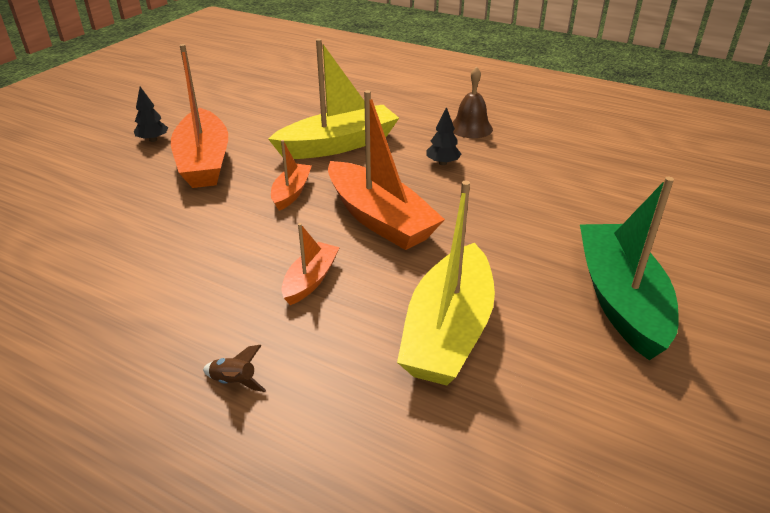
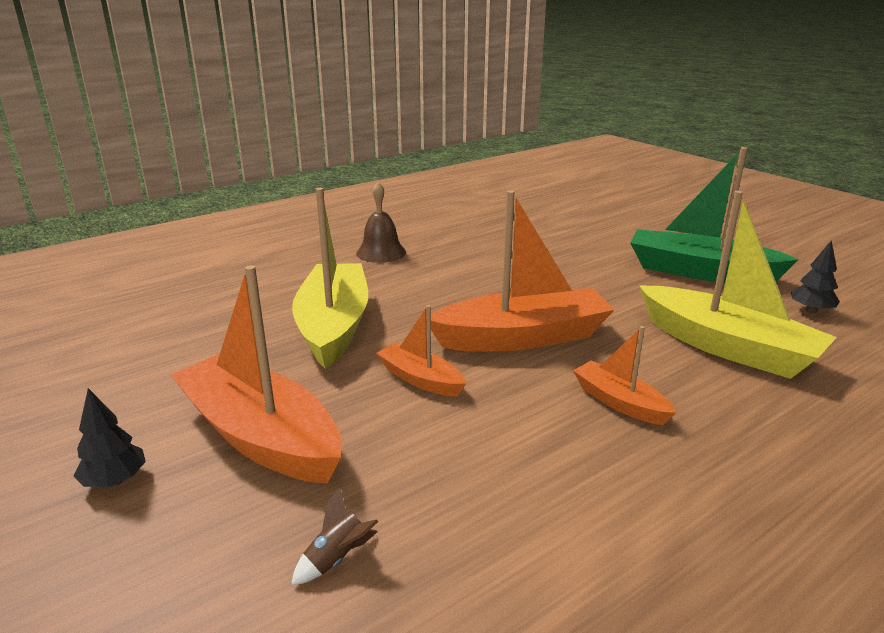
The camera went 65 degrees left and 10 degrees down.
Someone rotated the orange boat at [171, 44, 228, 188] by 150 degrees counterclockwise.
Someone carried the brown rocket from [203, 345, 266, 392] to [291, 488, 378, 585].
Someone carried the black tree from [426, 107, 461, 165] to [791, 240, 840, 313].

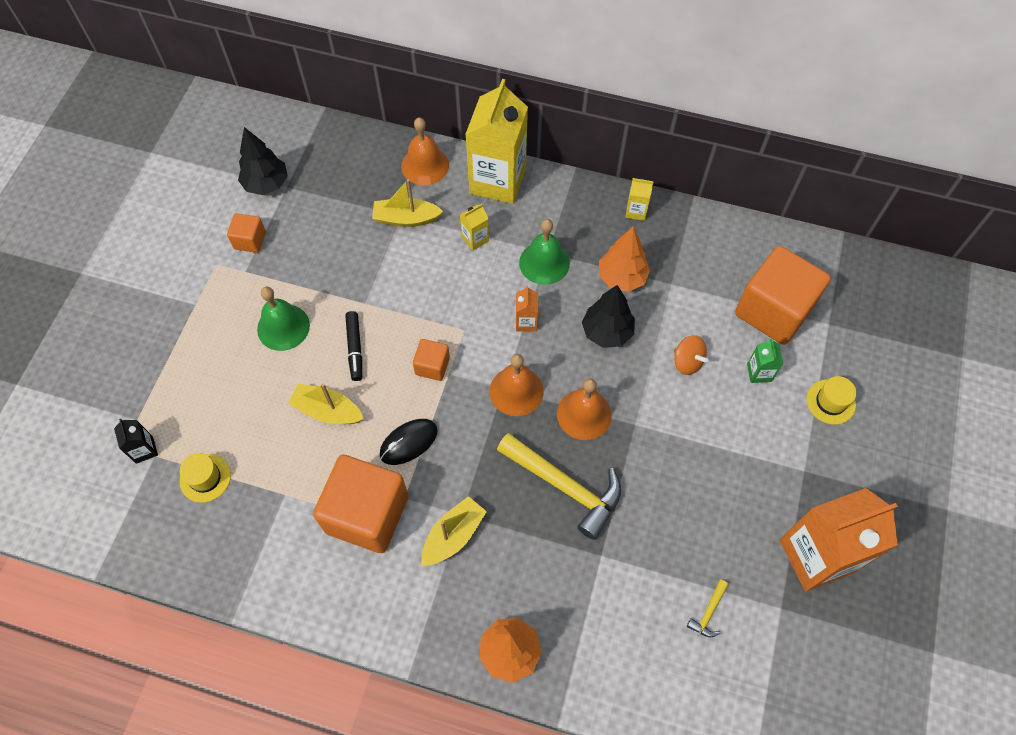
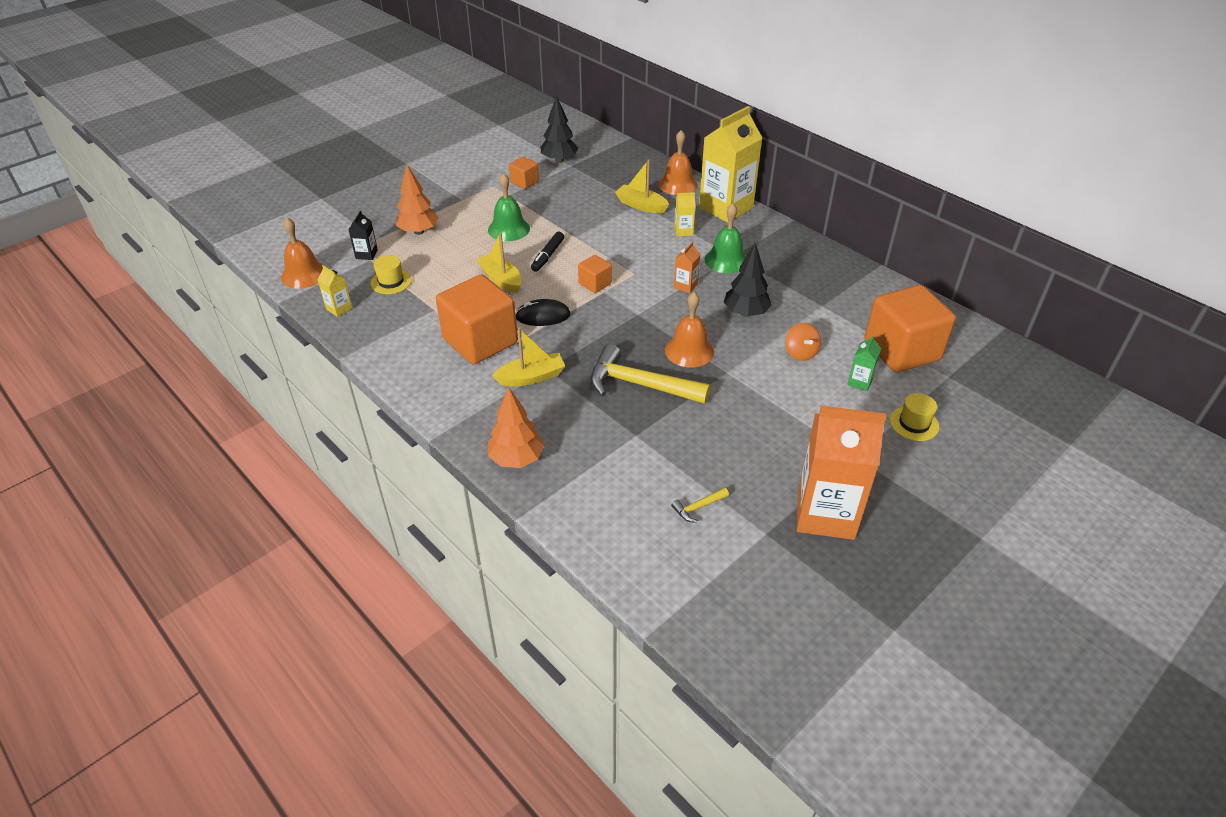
The camera went 30 degrees right and 20 degrees down.
Someone carried the orange bell from [489, 354, 544, 416] to [281, 218, 323, 289].
Someone rotated the yellow hammer at [497, 433, 621, 540] by 135 degrees clockwise.
Someone carried the orange tree from [599, 227, 650, 292] to [396, 164, 439, 235].
Someone carried the yellow carton from [625, 178, 654, 221] to [317, 265, 352, 317].

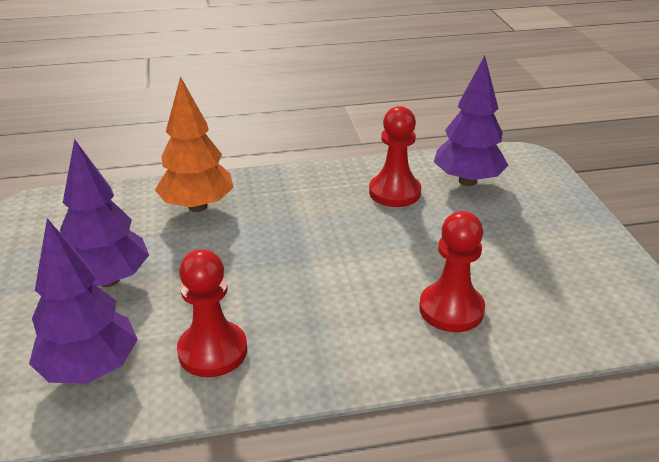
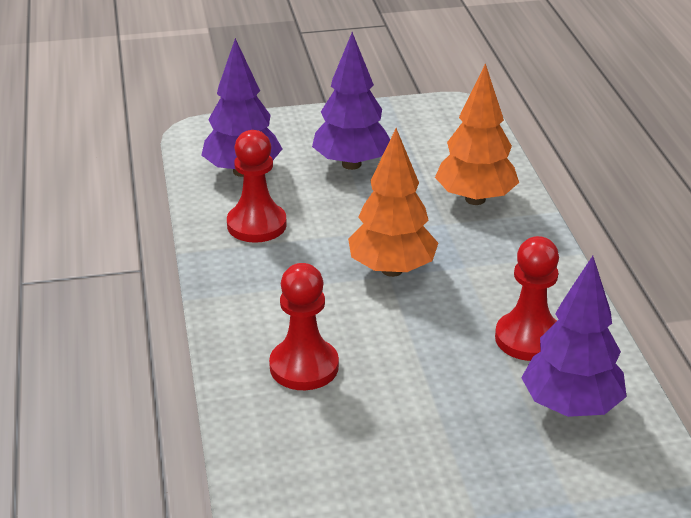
The camera went 90 degrees right and 0 degrees up.
Someone put down the orange tree at [348, 128, 438, 277].

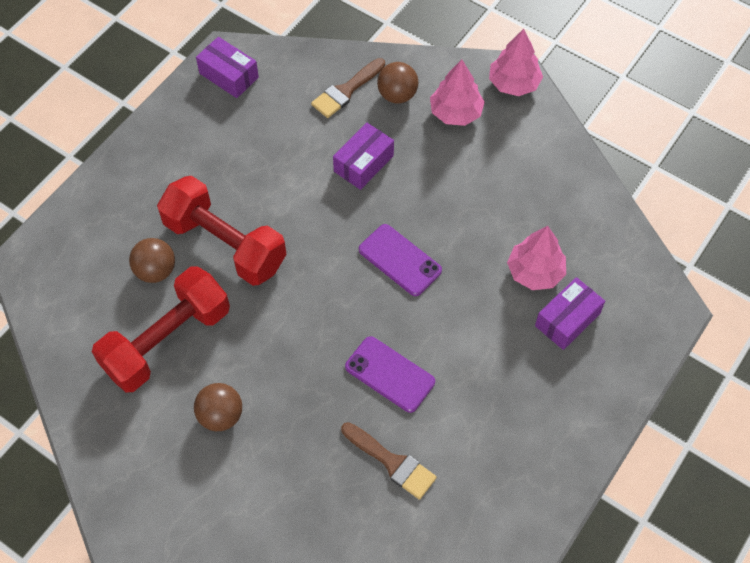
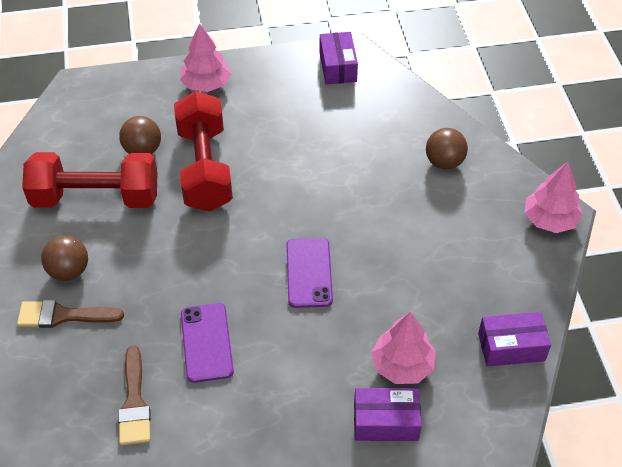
The camera went 45 degrees right and 10 degrees down.
Someone carried the brown brush from [311, 58, 385, 118] to [17, 300, 124, 328].
Someone carried the purple box from [333, 123, 394, 190] to [478, 312, 551, 367].
Someone carried the pink tree from [430, 59, 485, 126] to [180, 23, 231, 92].

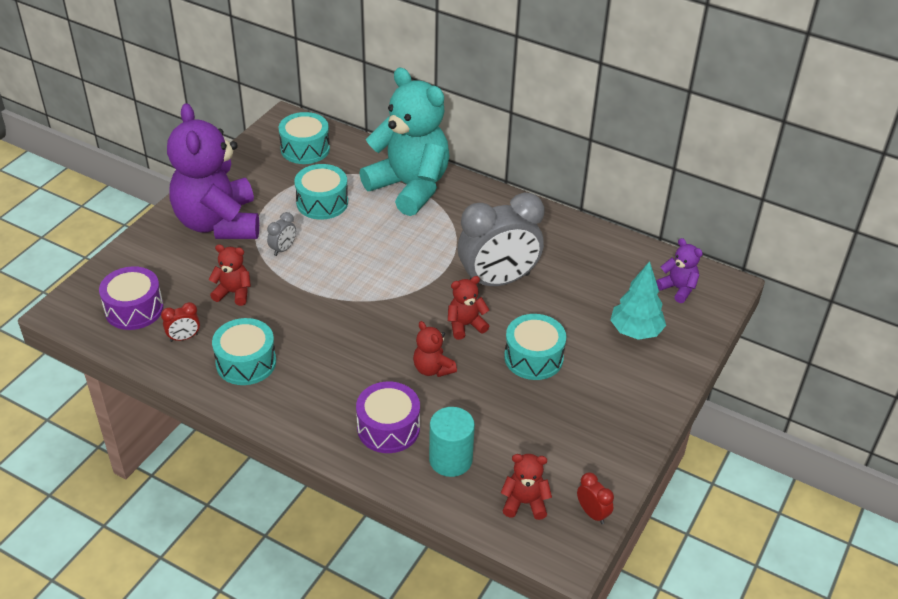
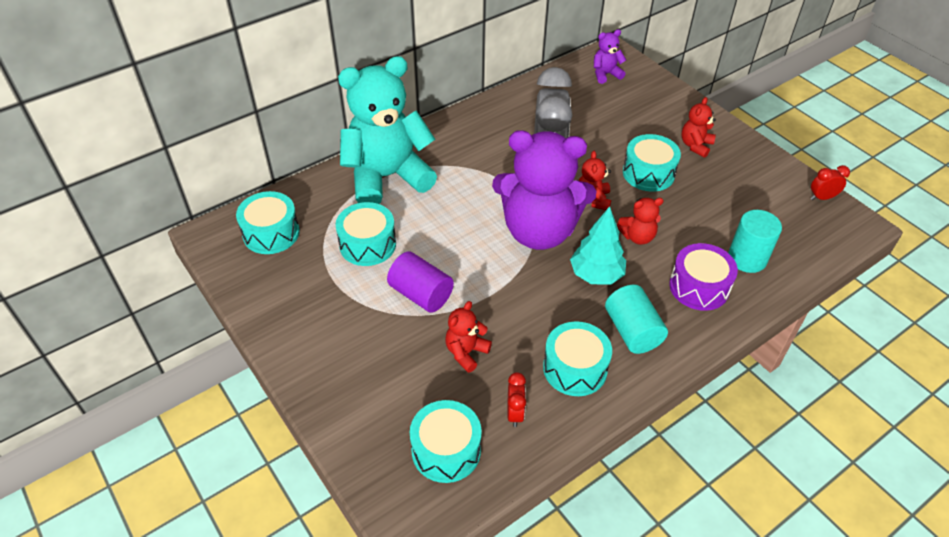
The camera went 65 degrees left and 5 degrees up.
Someone repainted the purple drum at [99, 266, 163, 330], which became the turquoise drum at [410, 400, 482, 483].
Someone carried the purple teddy bear from [167, 103, 259, 239] to [492, 130, 596, 250].
Someone swapped the grey clock at [267, 212, 296, 256] for the purple cylinder at [387, 252, 454, 313].
Someone carried the red teddy bear from [501, 454, 552, 520] to [681, 97, 716, 158].
Someone carried the turquoise tree from [611, 261, 666, 340] to [570, 206, 626, 285].
Someone put down the turquoise cylinder at [605, 285, 668, 354].

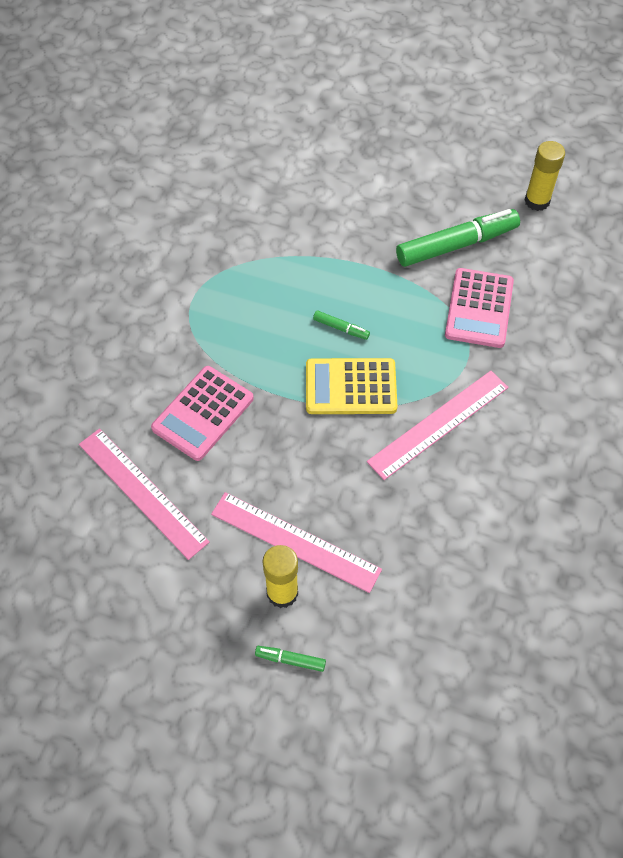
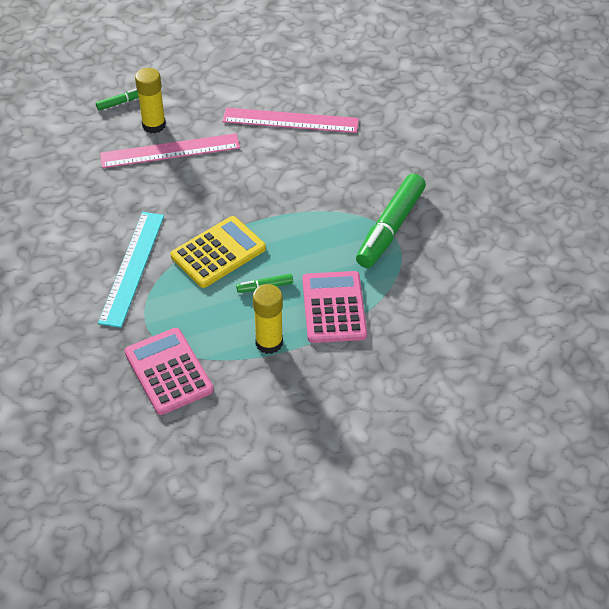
The camera went 140 degrees right and 10 degrees down.
Someone carried the pink calculator from [151, 366, 254, 461] to [302, 271, 367, 343].
Someone repainted the pink ruler at [367, 371, 509, 480], which became the turquoise ruler at [98, 212, 164, 328].
Someone carried the green marker from [396, 209, 520, 267] to [356, 174, 426, 268].
Someone carried the yellow glue stick from [524, 141, 565, 211] to [253, 284, 283, 354].

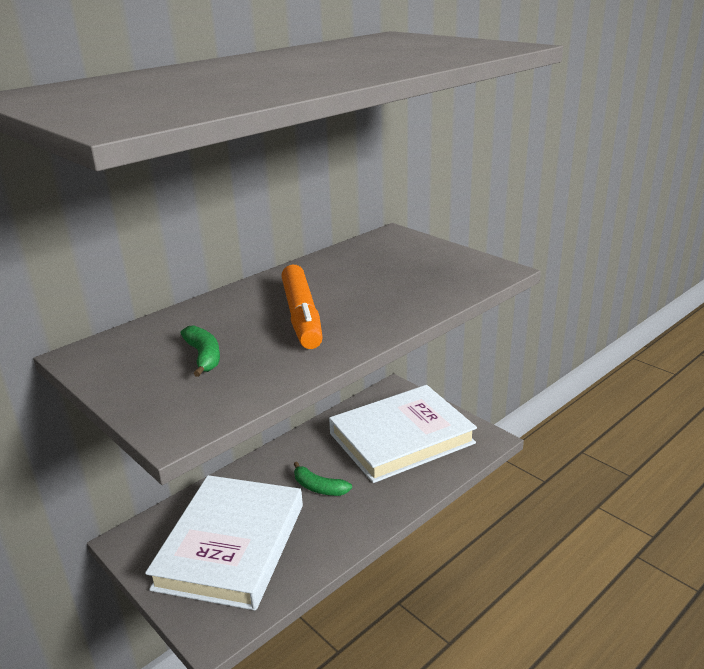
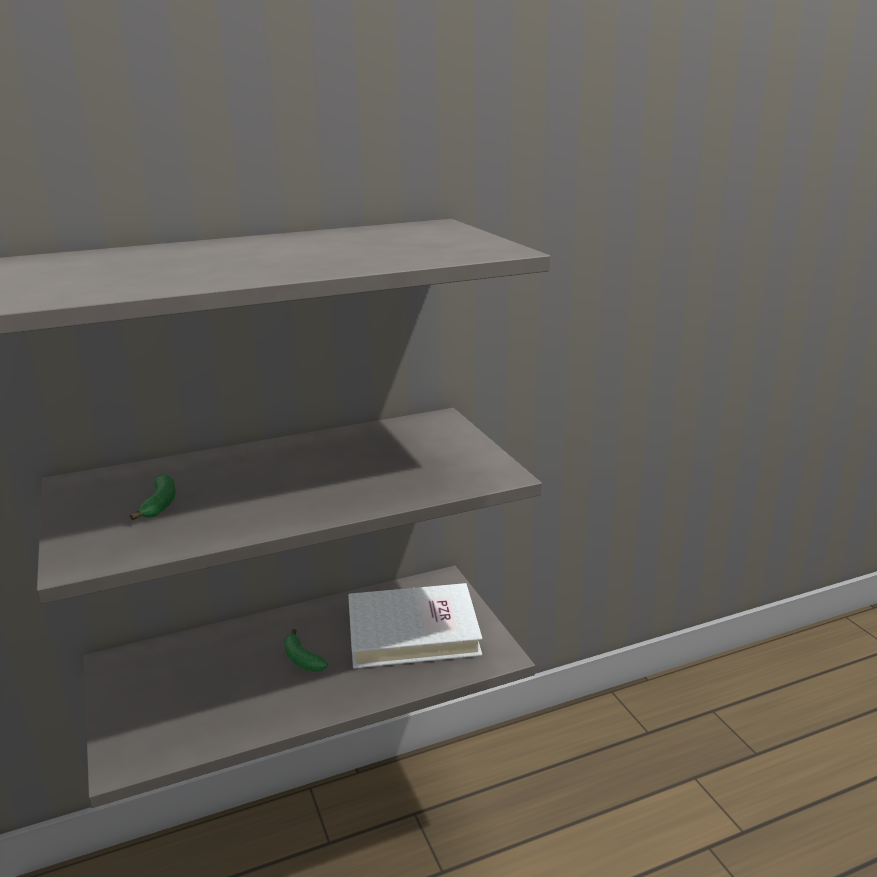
The camera went 20 degrees right and 5 degrees down.
Someone took away the white book at [145, 475, 303, 610].
Someone took away the orange marker at [281, 265, 323, 349].

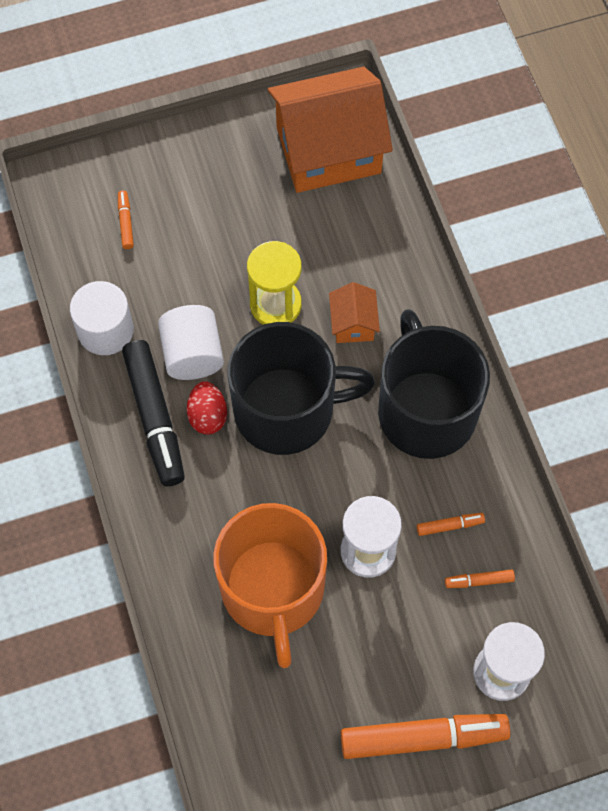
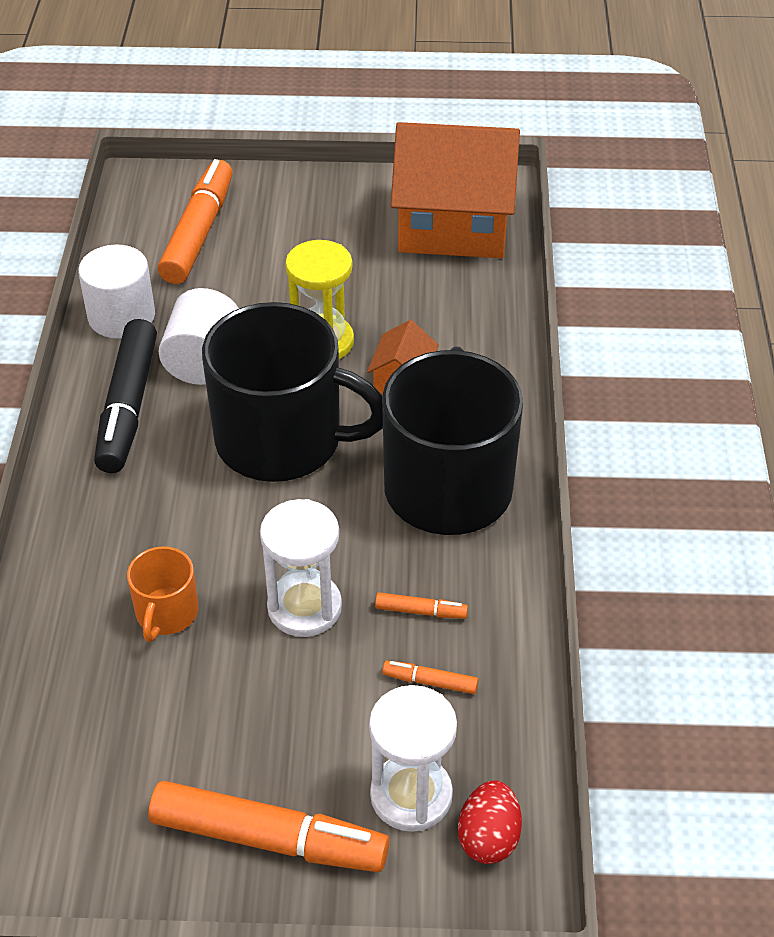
The camera went 20 degrees right and 20 degrees down.
Someone scaled the orange marker at [118, 190, 134, 249] by 2.31.
Someone carried the red egg from [187, 381, 227, 435] to [458, 780, 522, 864].
Someone scaled the orange mug at [213, 503, 327, 668] by 0.46.

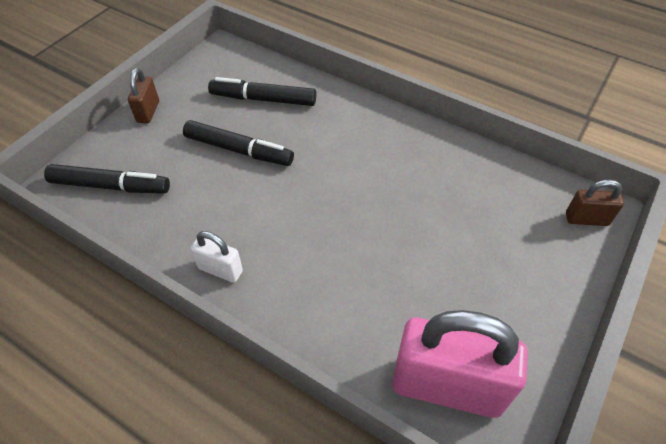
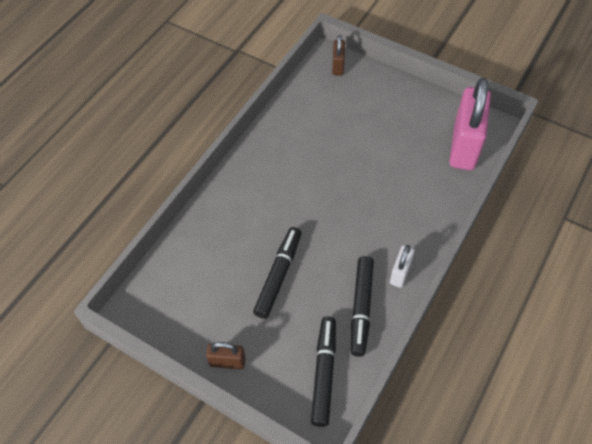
The camera went 90 degrees left and 5 degrees up.
Someone carried the black marker from [208, 77, 317, 106] to [351, 256, 374, 357].

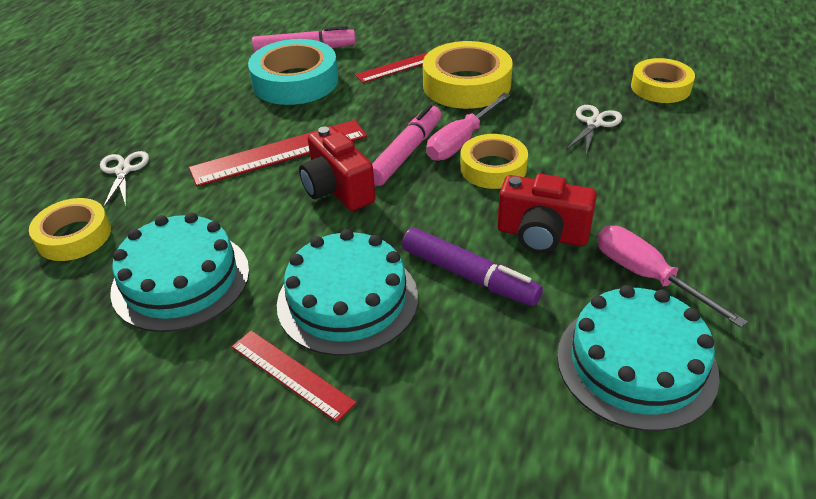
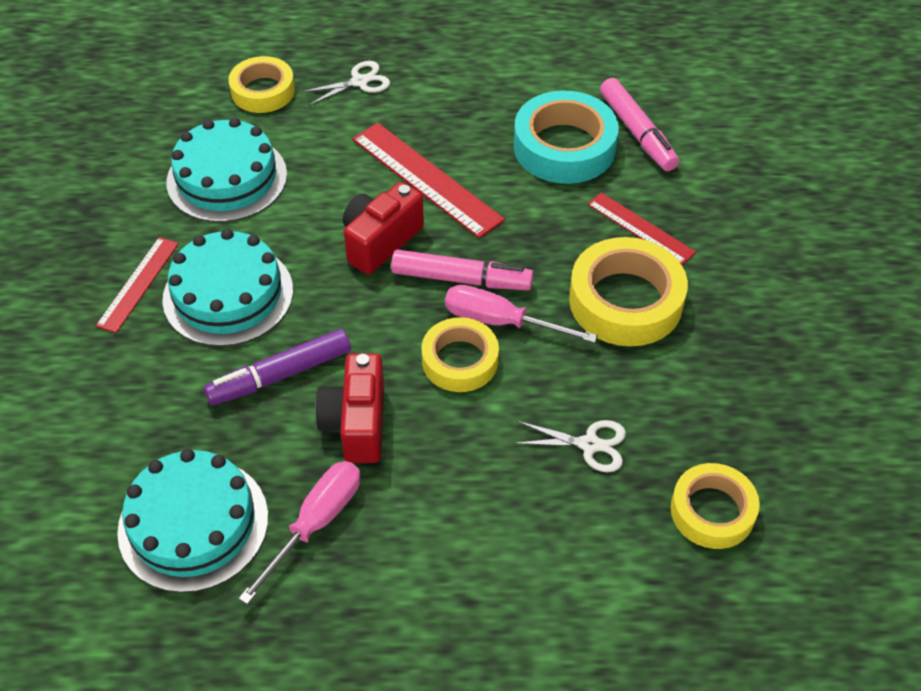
The camera went 70 degrees right and 10 degrees up.
Someone rotated the purple marker at [402, 228, 543, 306] by 45 degrees clockwise.

